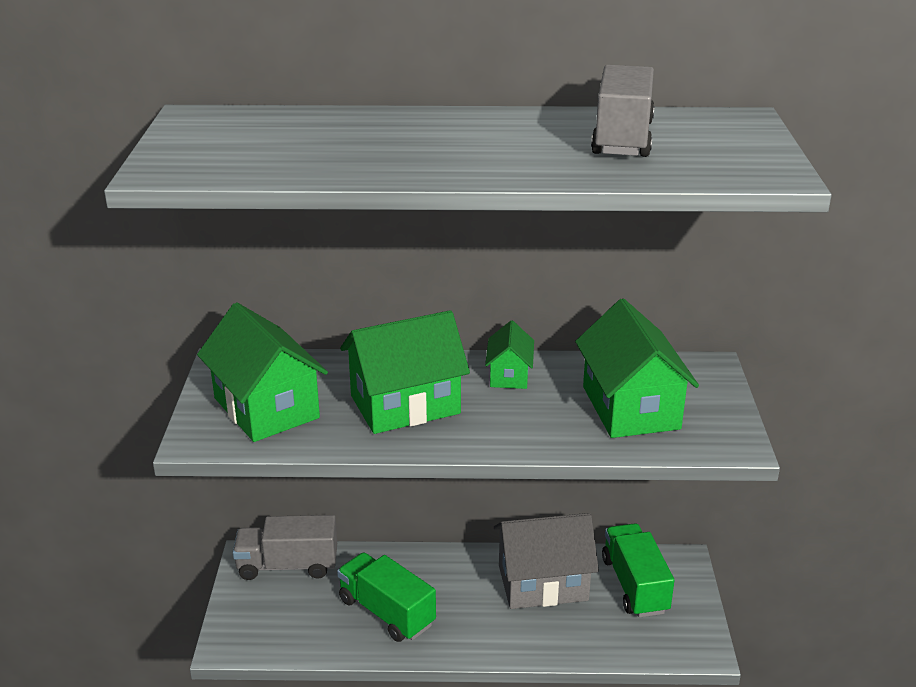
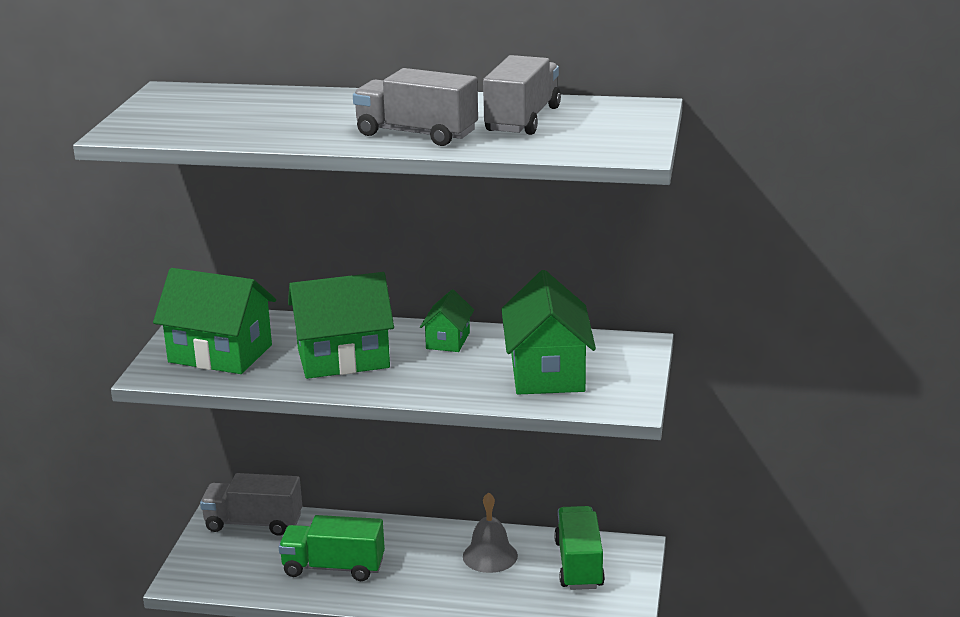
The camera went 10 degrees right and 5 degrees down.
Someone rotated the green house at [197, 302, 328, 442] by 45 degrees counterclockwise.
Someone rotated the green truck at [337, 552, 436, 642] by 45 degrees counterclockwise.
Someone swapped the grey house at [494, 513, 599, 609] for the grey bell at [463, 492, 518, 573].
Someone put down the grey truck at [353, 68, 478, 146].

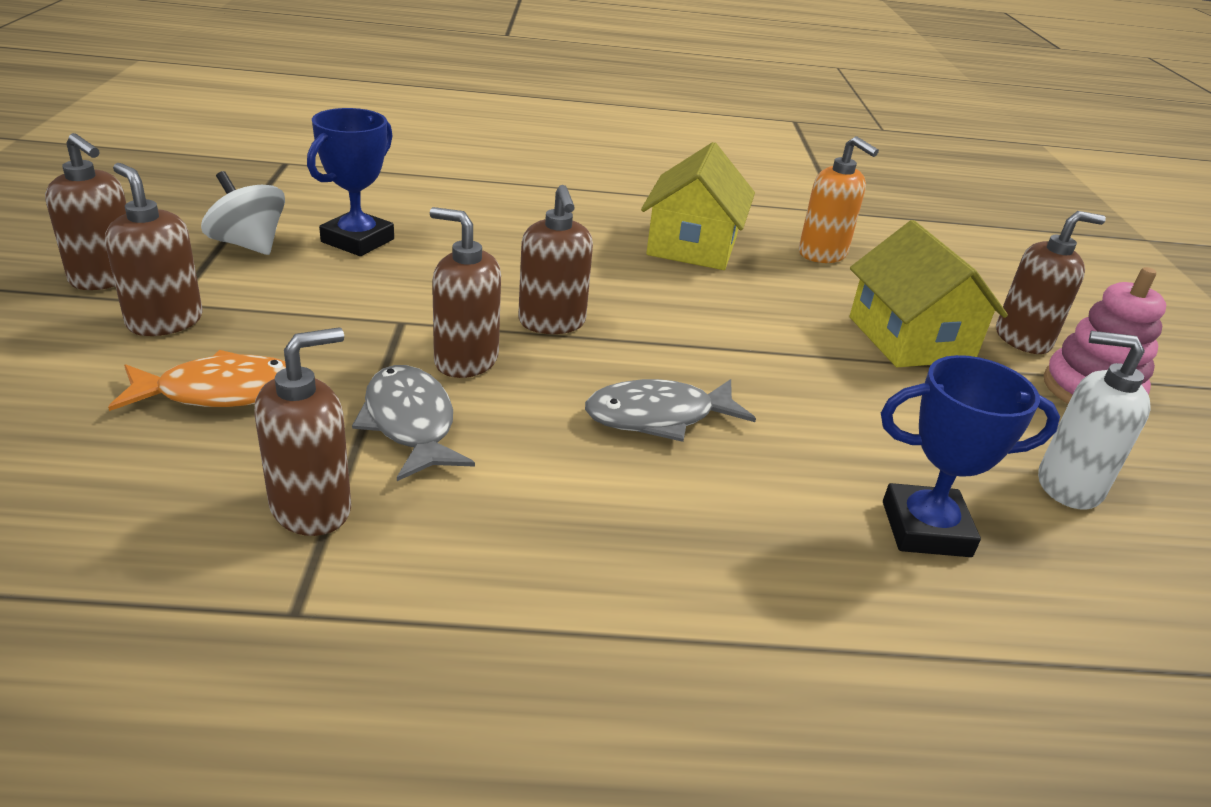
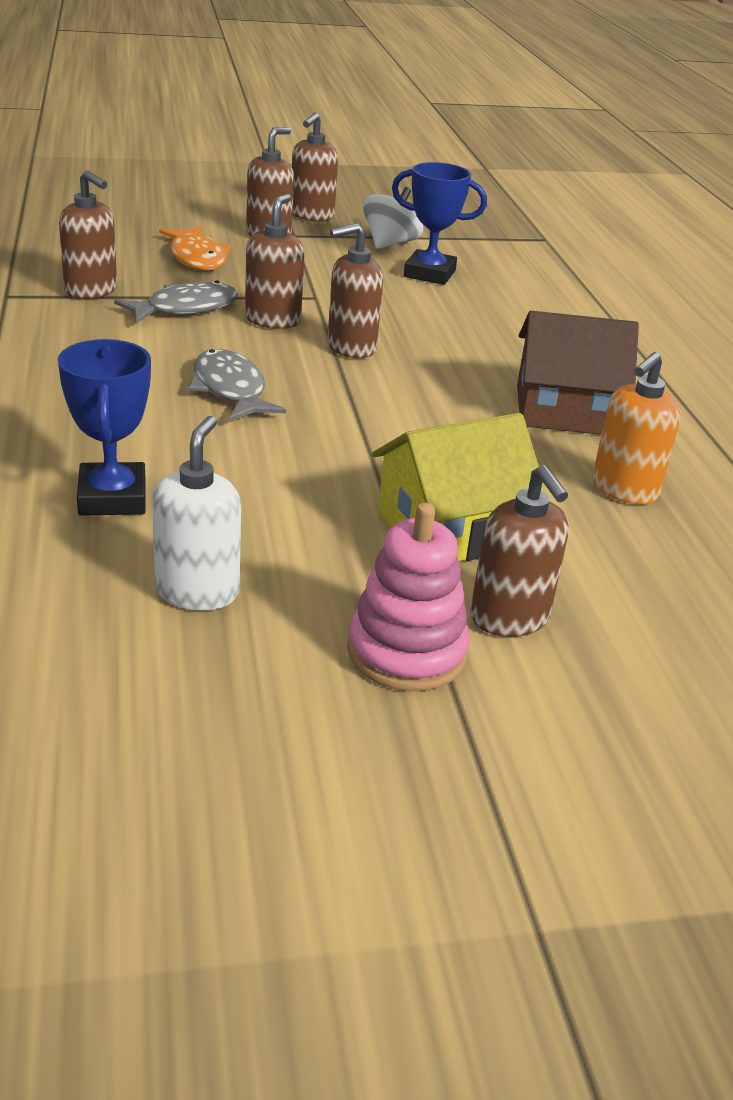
The camera went 80 degrees right and 0 degrees up.
Someone repainted the yellow house at [641, 142, 755, 270], which became the brown house at [517, 311, 639, 435].

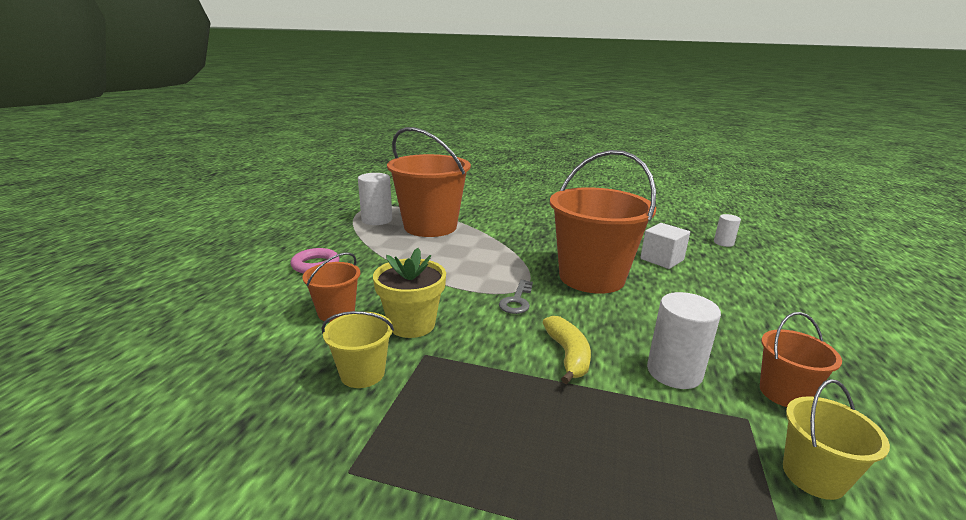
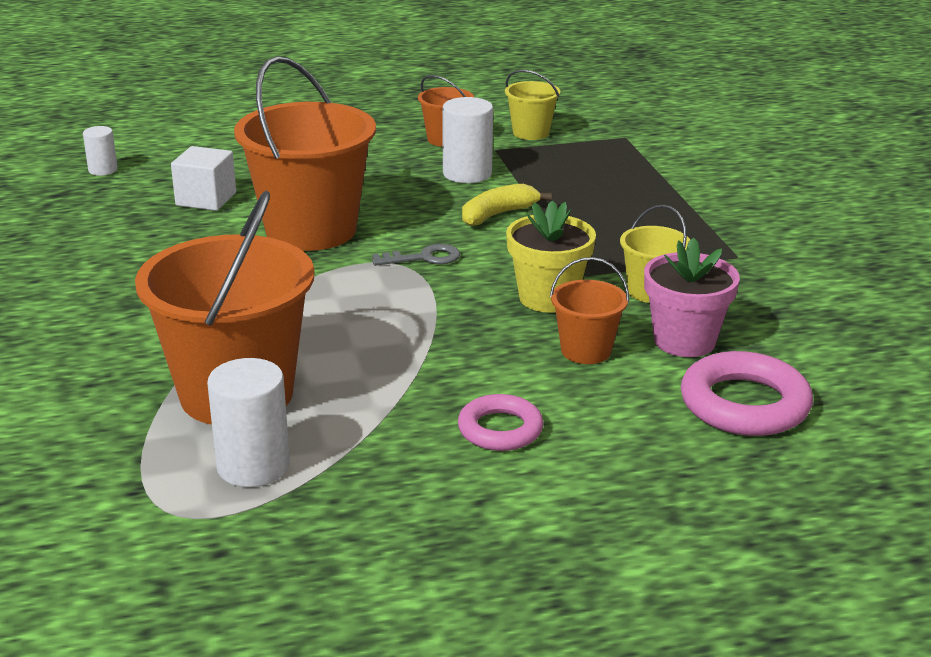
The camera went 120 degrees left and 5 degrees up.
Someone put down the pink flower pot at [644, 238, 740, 357].
Someone put down the pink ring at [681, 351, 813, 436].

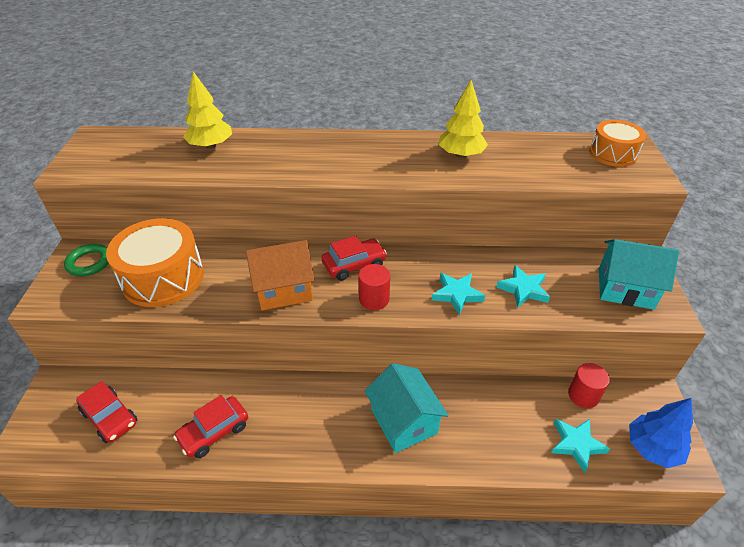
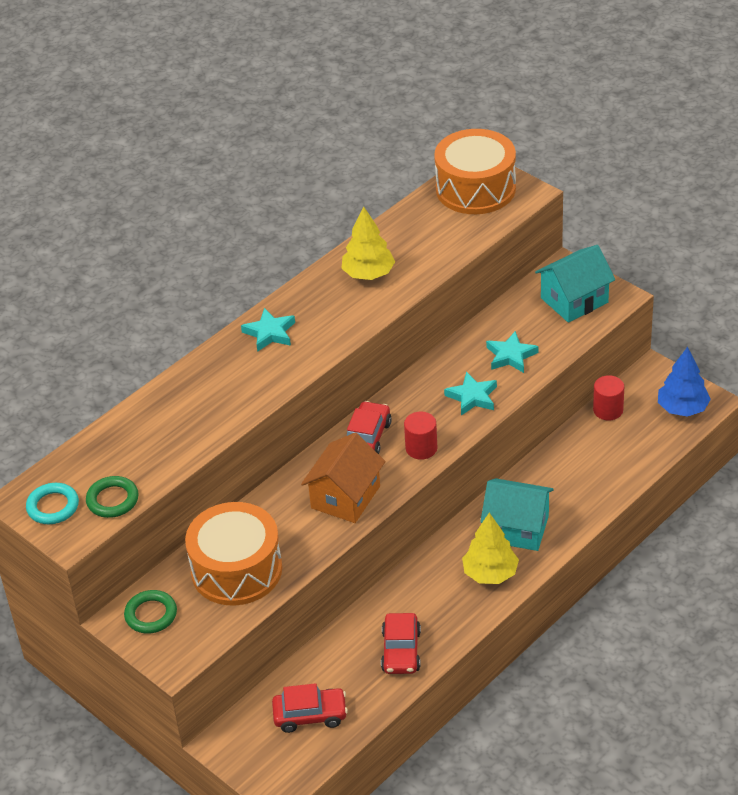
The camera went 45 degrees left and 0 degrees up.
Someone carried the yellow tree from [183, 71, 232, 149] to [462, 513, 519, 584].
Someone carried the turquoise star from [551, 419, 610, 473] to [241, 308, 295, 352].
Someone scaled the orange drum at [589, 120, 646, 167] by 1.64.
Someone put down the turquoise ring at [26, 483, 79, 524].
Someone put down the green ring at [86, 476, 139, 518].

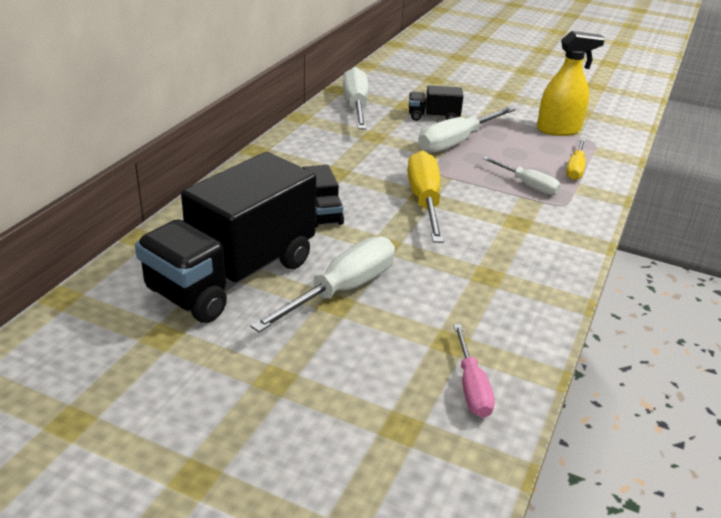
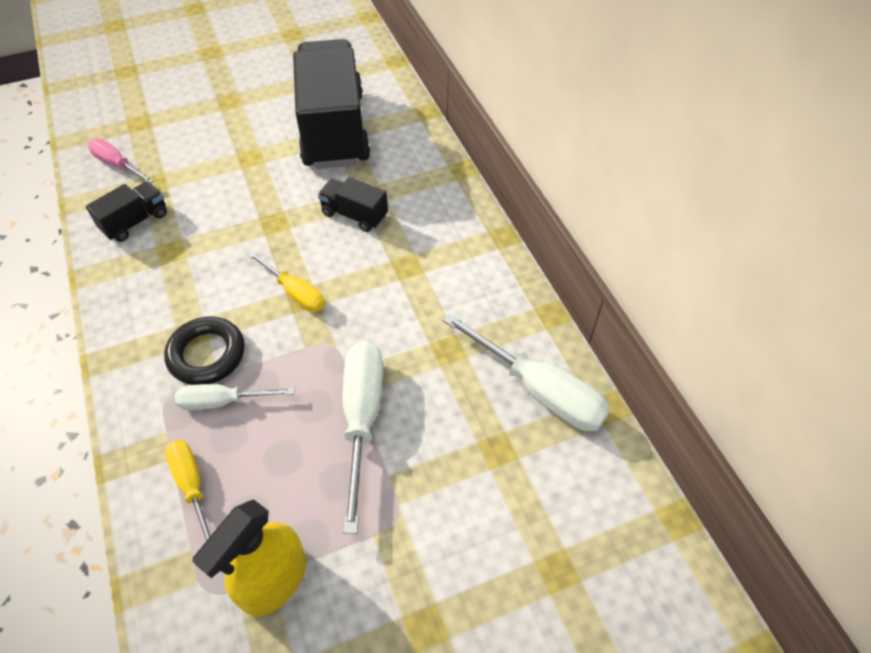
The camera went 135 degrees right and 20 degrees up.
Someone took away the white screwdriver at [250, 236, 395, 332].
Someone scaled the yellow screwdriver at [407, 151, 444, 243] by 0.60.
Someone carried the black truck from [409, 85, 464, 121] to [86, 181, 167, 242].
Someone put down the black ring at [164, 316, 245, 385].

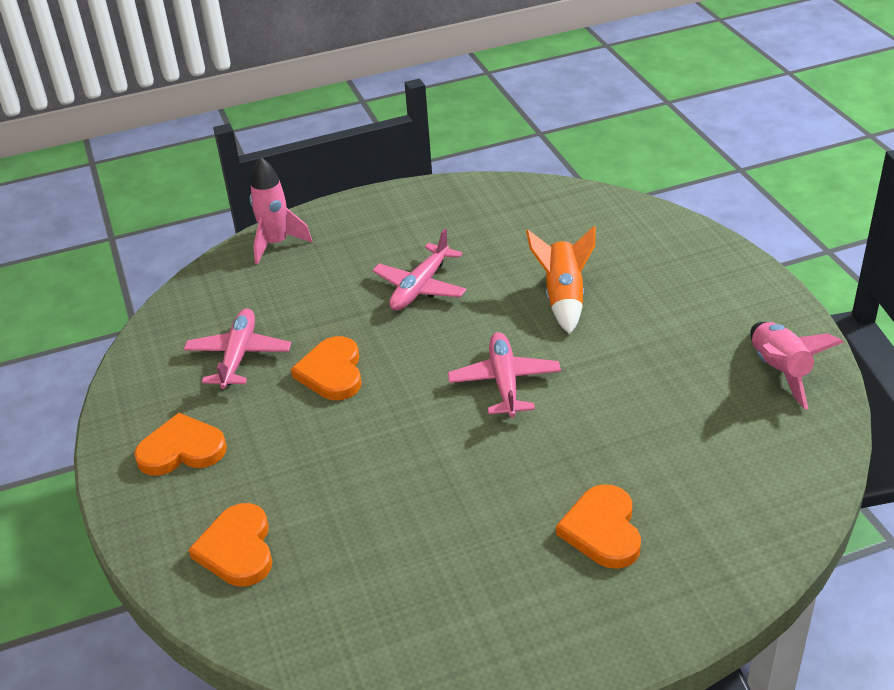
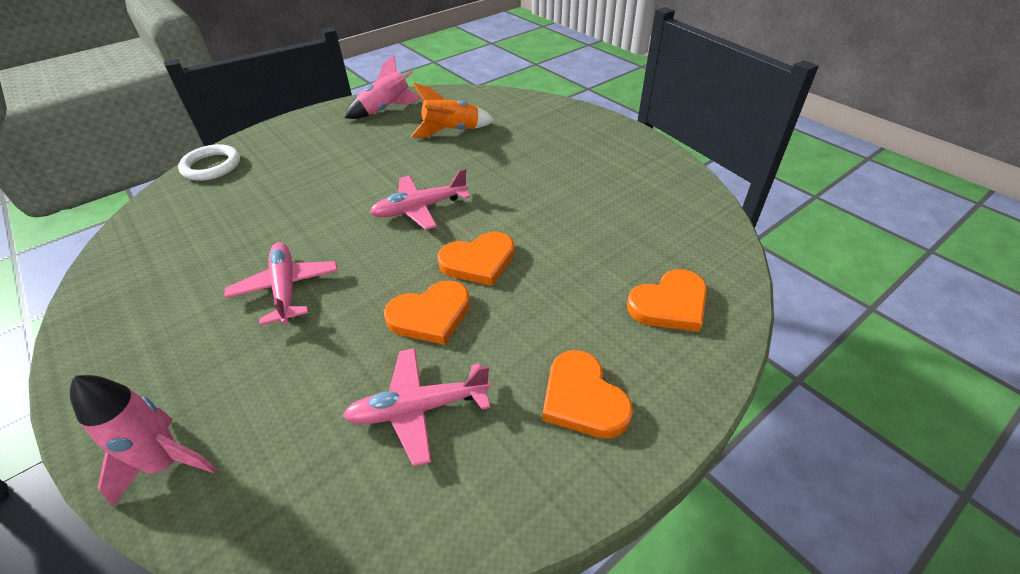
The camera went 110 degrees left and 5 degrees up.
Someone rotated the pink plane at [372, 229, 467, 311] by 120 degrees counterclockwise.
Someone carried the orange rocket from [526, 226, 596, 334] to [411, 83, 495, 137].
Someone carried the orange heart from [556, 484, 641, 569] to [437, 231, 514, 286].
Someone put down the white ring at [178, 144, 240, 181].

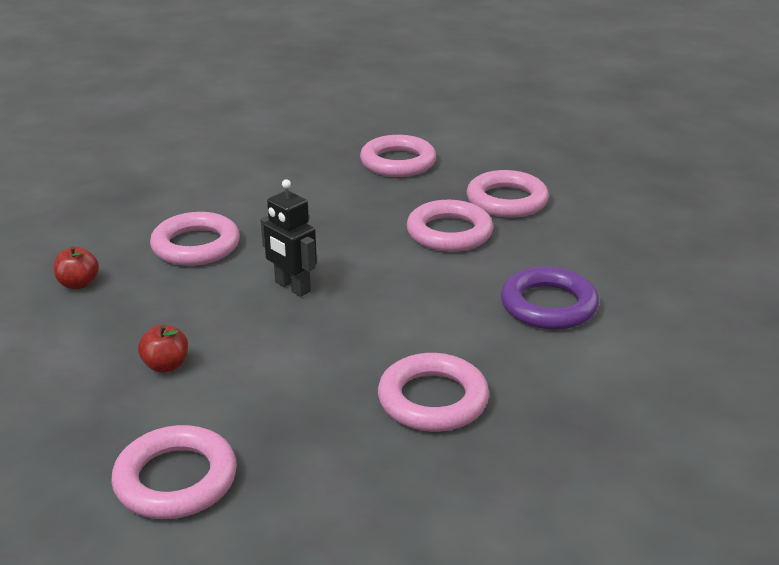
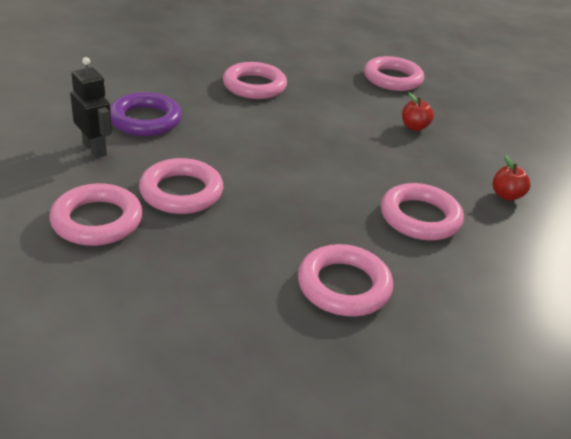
The camera went 175 degrees left and 5 degrees up.
Someone carried the black robot from [261, 179, 317, 297] to [70, 57, 112, 158].
Someone carried the pink ring from [360, 135, 436, 177] to [298, 244, 393, 316].

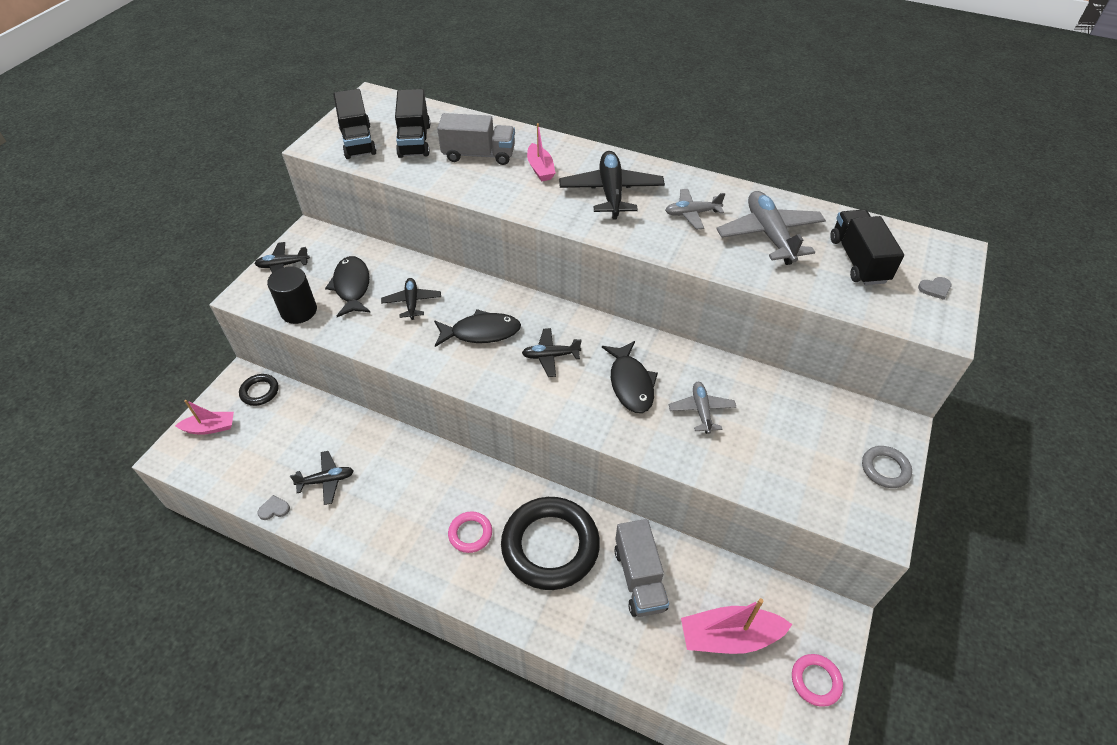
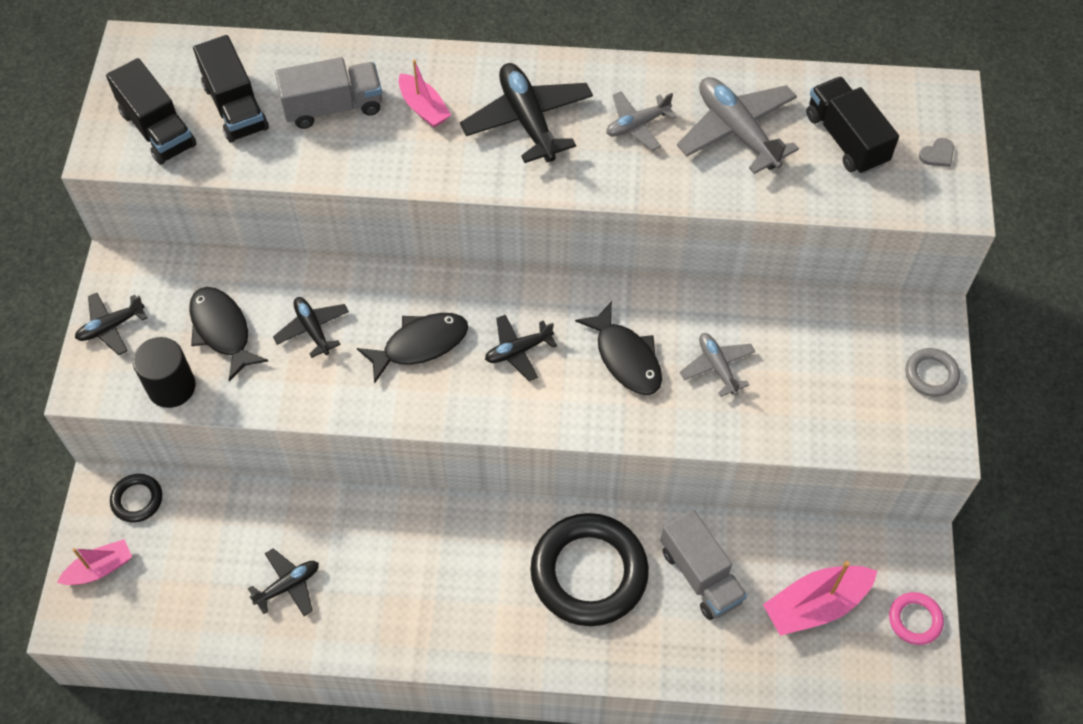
The camera went 20 degrees left and 10 degrees up.
Someone took away the grey heart at [257, 495, 290, 520].
Someone took away the pink ring at [448, 511, 492, 553].

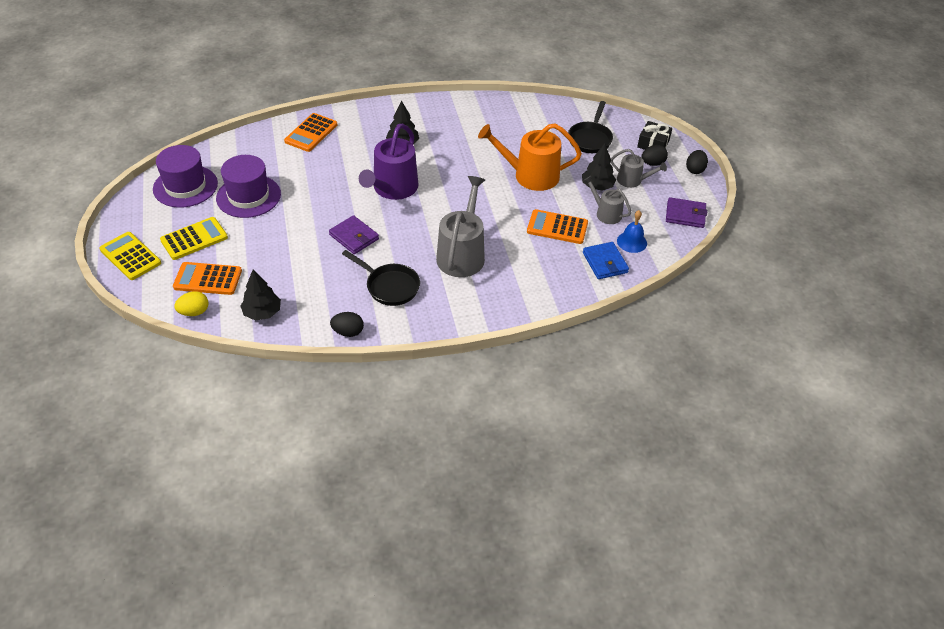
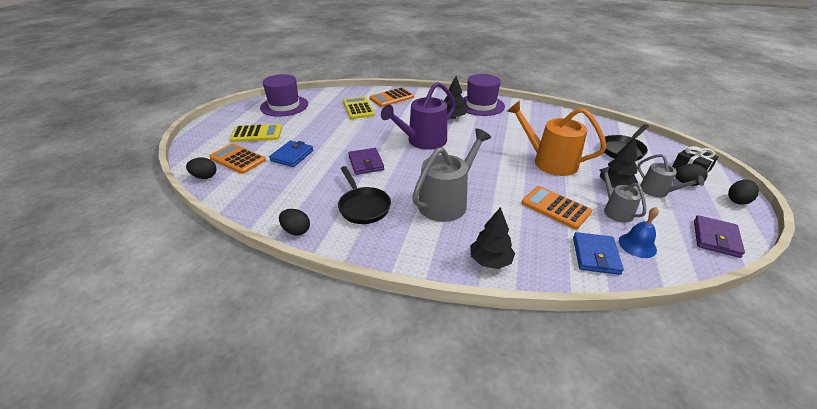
The camera went 30 degrees right and 10 degrees down.
Someone carried the yellow calculator from [99, 232, 161, 280] to [343, 96, 375, 119].
Someone repainted the yellow egg at [174, 291, 209, 316], which became the black egg at [186, 157, 216, 179].
Someone carried the purple hat from [216, 155, 281, 218] to [463, 74, 505, 116].
Someone carried the black tree from [240, 269, 281, 321] to [470, 207, 515, 269].
Someone rotated the purple wallet at [666, 197, 708, 228] by 75 degrees clockwise.
Someone put down the blue wallet at [269, 140, 313, 167].

